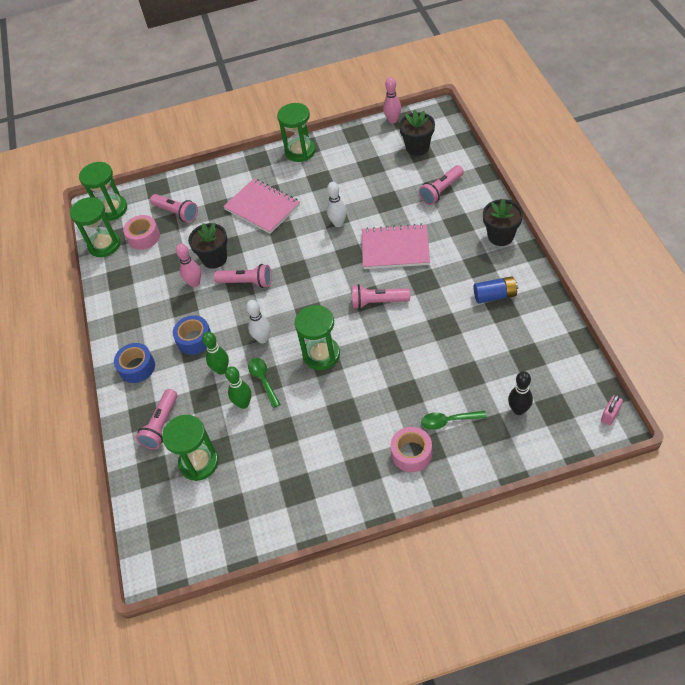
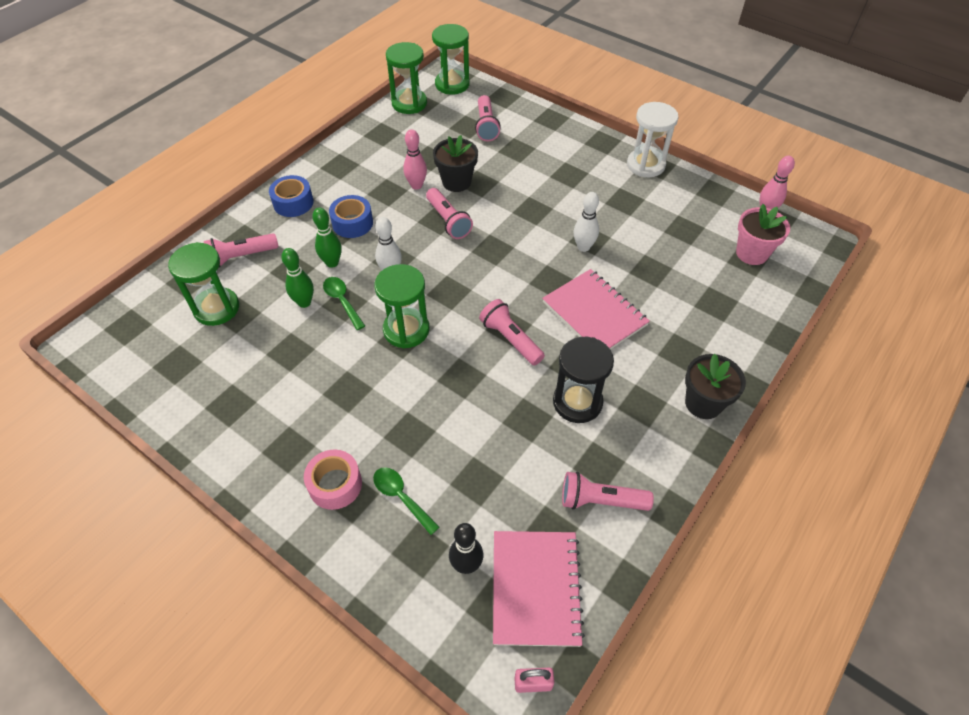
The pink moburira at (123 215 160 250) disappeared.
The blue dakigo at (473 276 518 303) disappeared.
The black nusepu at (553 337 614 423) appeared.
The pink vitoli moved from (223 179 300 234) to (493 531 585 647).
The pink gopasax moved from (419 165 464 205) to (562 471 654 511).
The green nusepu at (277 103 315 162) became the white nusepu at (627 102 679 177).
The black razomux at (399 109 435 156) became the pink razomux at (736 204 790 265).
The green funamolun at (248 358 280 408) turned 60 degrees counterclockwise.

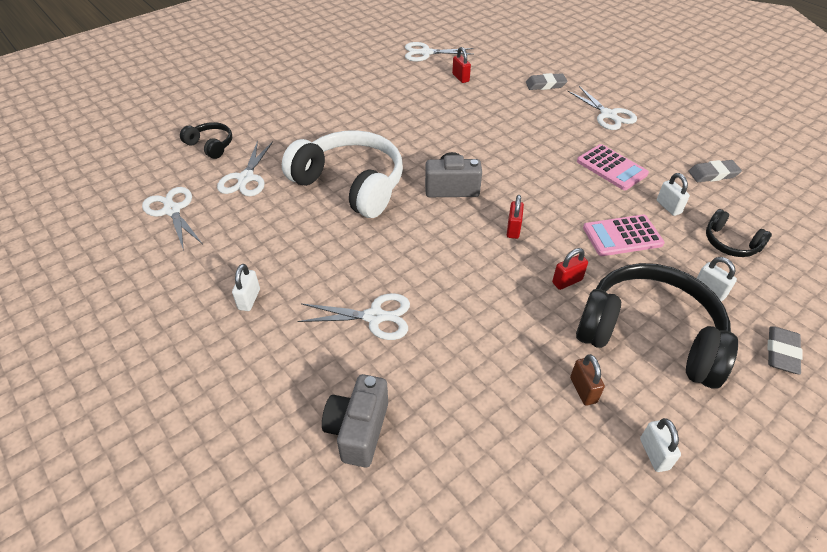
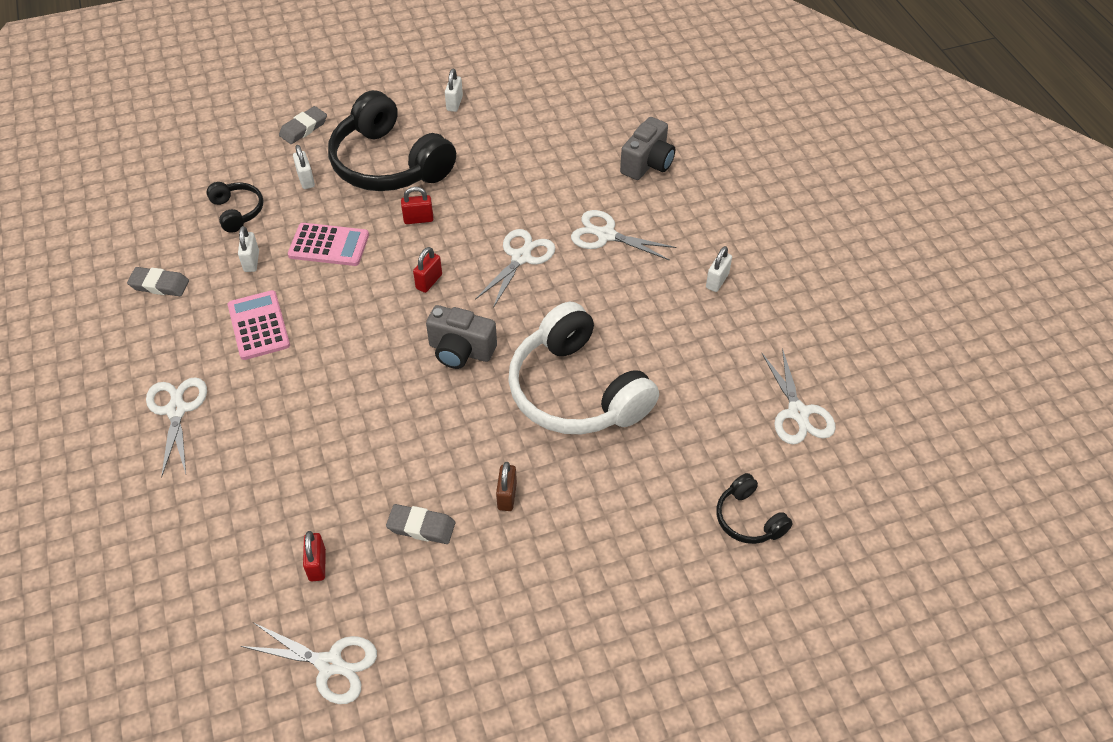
The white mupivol moved from (217 141 273 196) to (475 229 555 308).
The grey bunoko moved from (526 73 567 90) to (386 504 455 544).
The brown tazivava moved from (570 354 605 406) to (496 462 517 511).

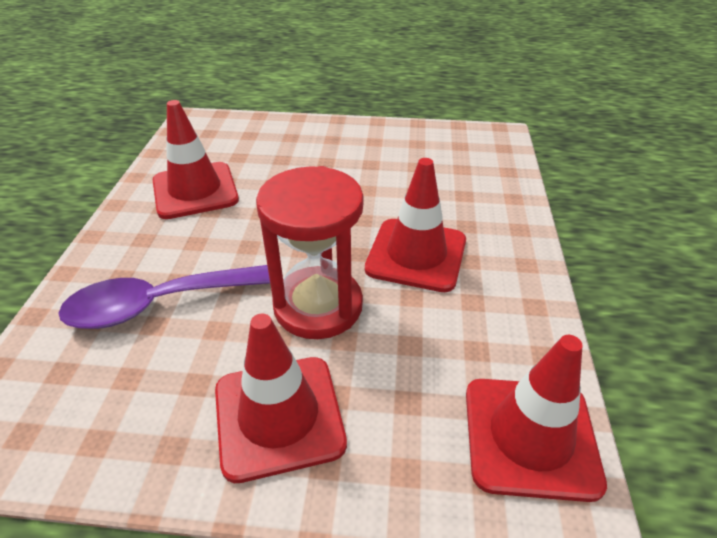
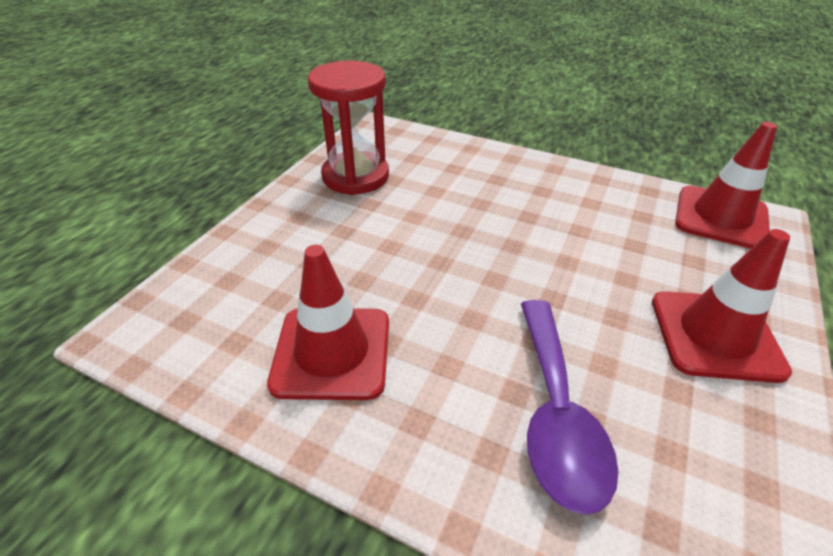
The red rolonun at (365 158 466 292) disappeared.
The red nusepu moved from (256 166 363 339) to (308 61 389 195).

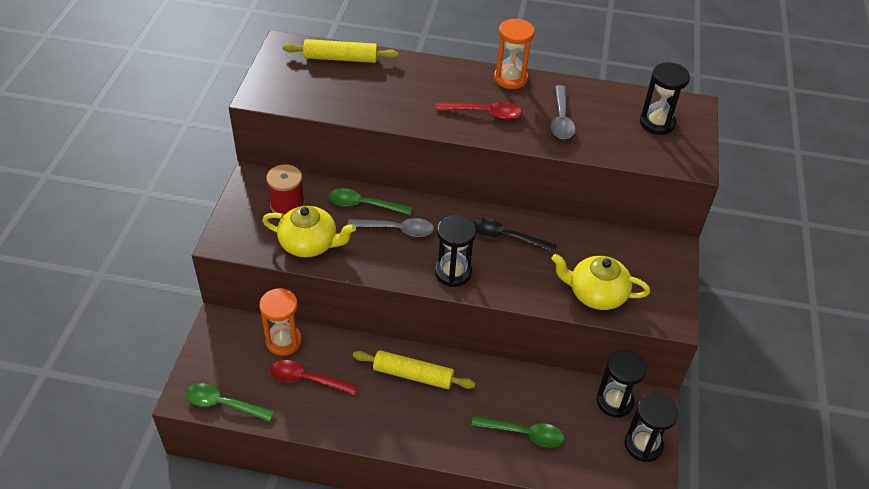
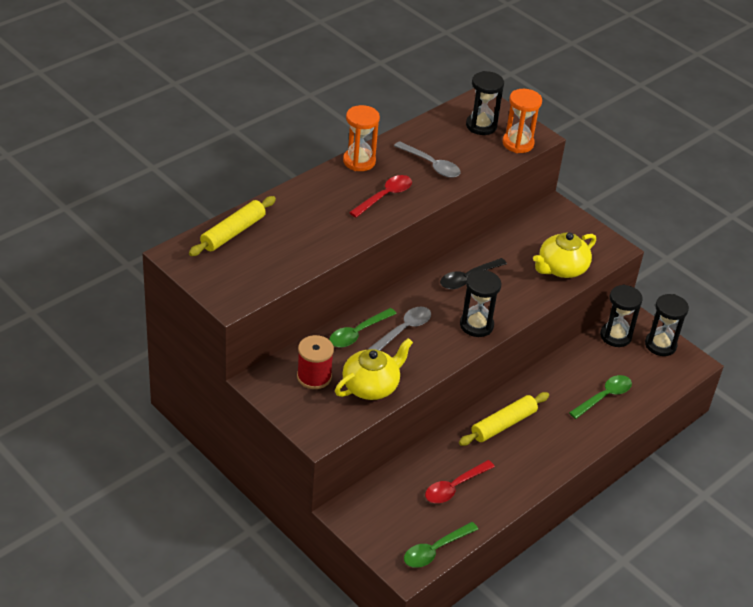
The orange nusepu moved from (259 288 302 356) to (503 89 542 153).

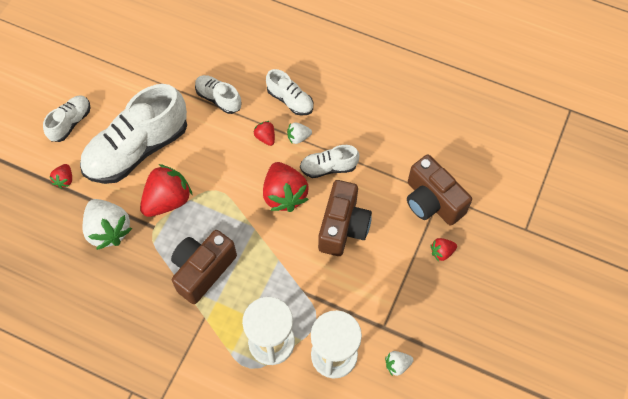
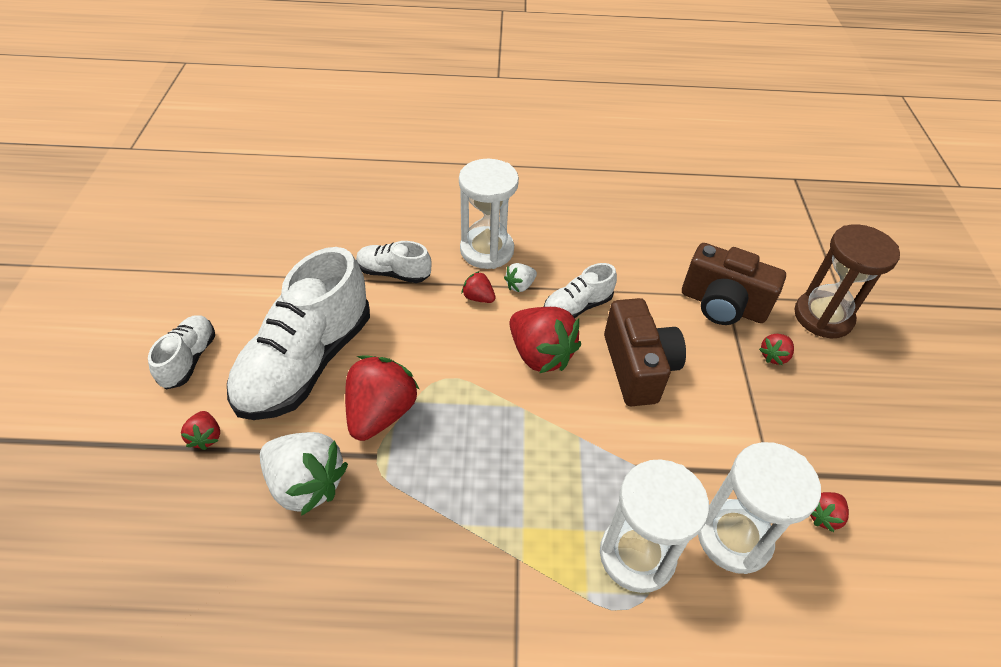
The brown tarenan at (171 230 237 304) disappeared.
The brown nusepu at (794 224 900 338) appeared.
The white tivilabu at (266 69 313 116) was replaced by the white nusepu at (459 159 519 269).
The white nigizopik at (385 351 413 376) became the red nigizopik at (810 492 849 532).

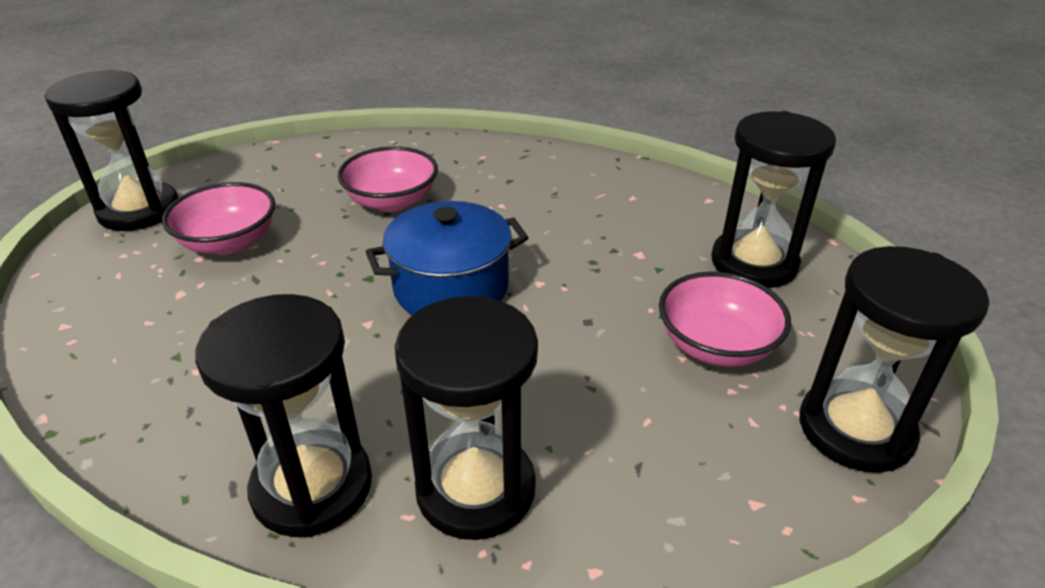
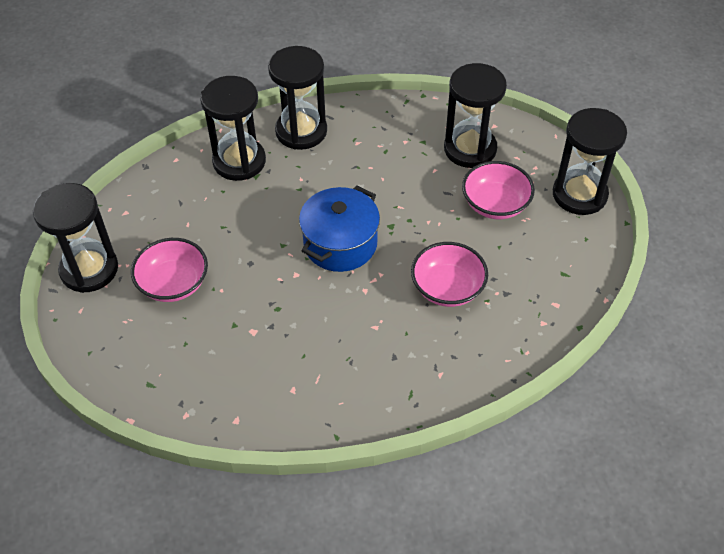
The black nusepu moved from (711 111 836 288) to (444 63 507 168).

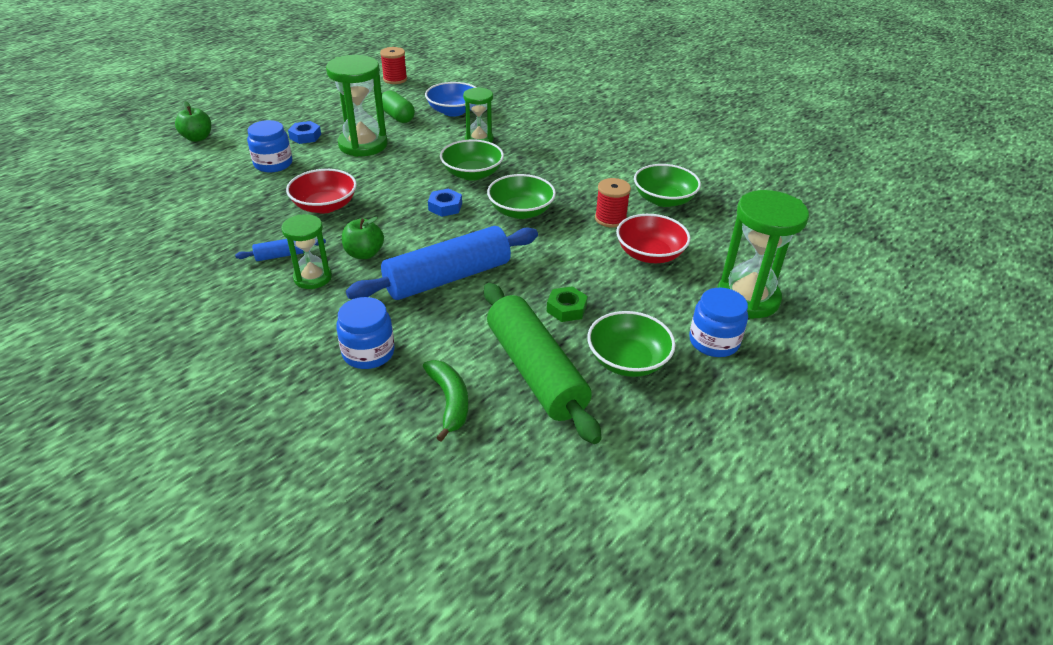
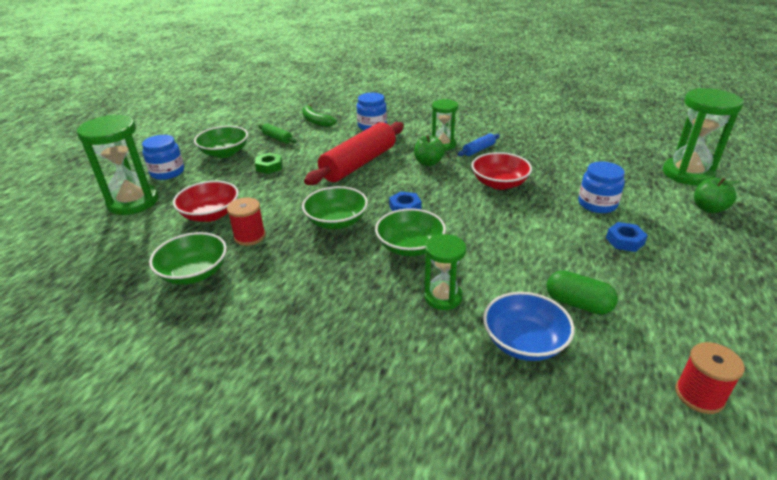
The green nusepu moved from (326 55 388 157) to (663 88 744 185).
The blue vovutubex at (346 226 538 300) became the red vovutubex at (304 122 404 185).
The green vovutubex at (484 283 601 444) changed to 0.43 times the size.

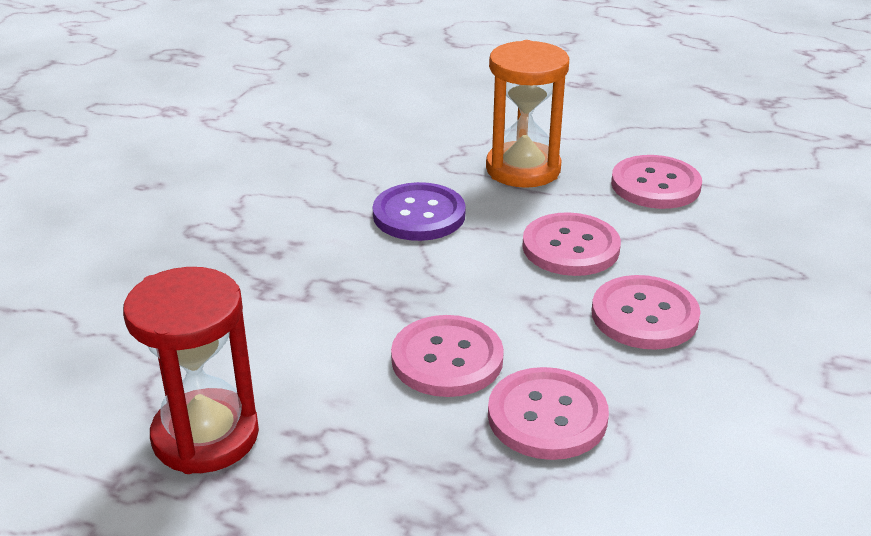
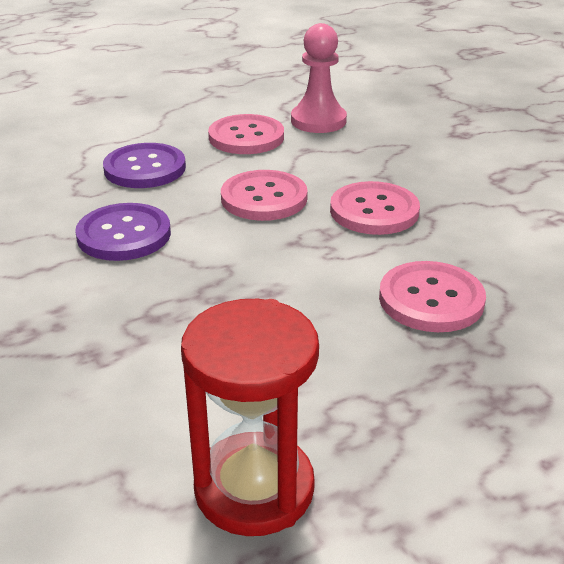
The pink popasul at (391 315 504 397) disappeared.
The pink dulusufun at (291 23 347 133) appeared.
The orange nusepu at (486 40 569 188) was replaced by the purple popasul at (103 143 186 188).

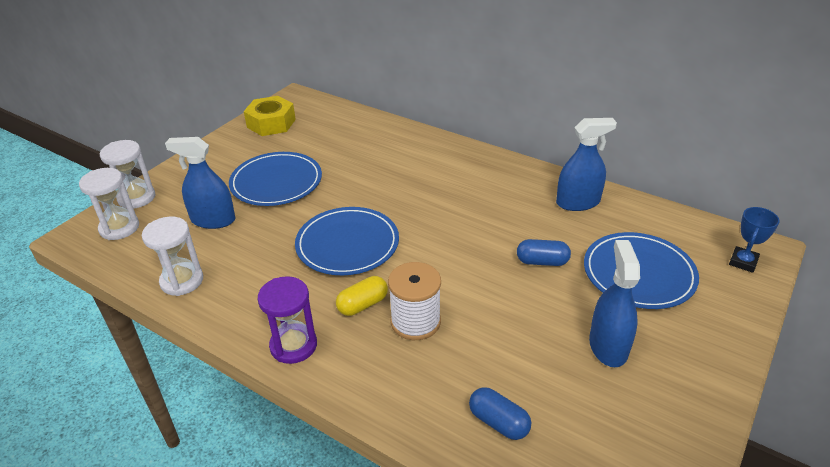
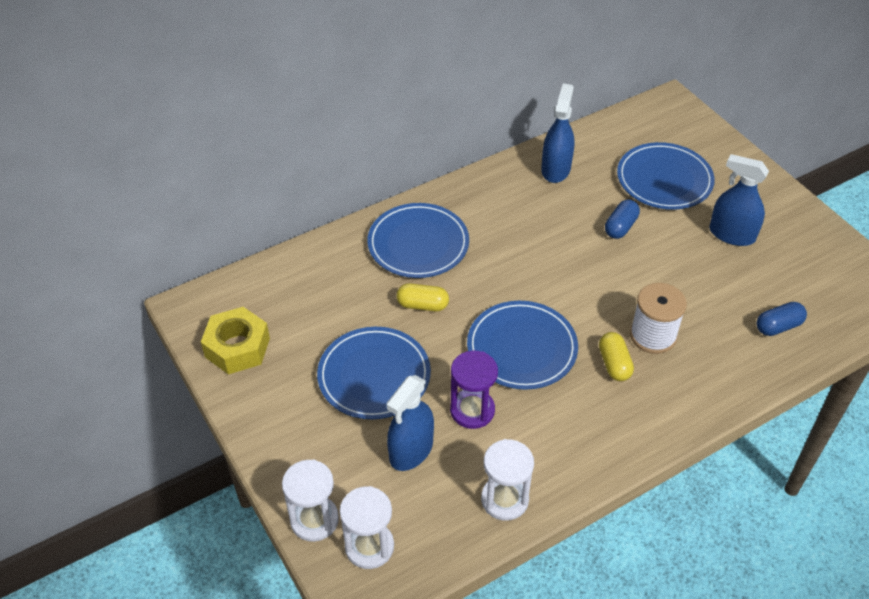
The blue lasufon at (729 207 780 273) disappeared.
The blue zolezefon at (367 203 469 278) appeared.
The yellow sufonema at (397 283 449 311) appeared.
The purple nusepu moved from (258 276 317 364) to (450 350 498 429).

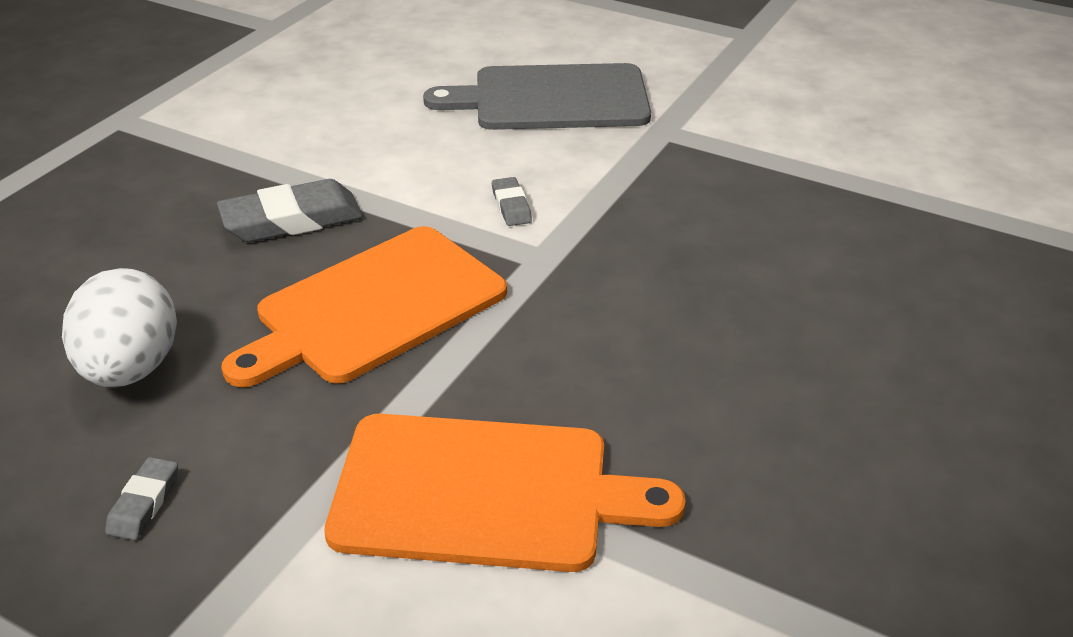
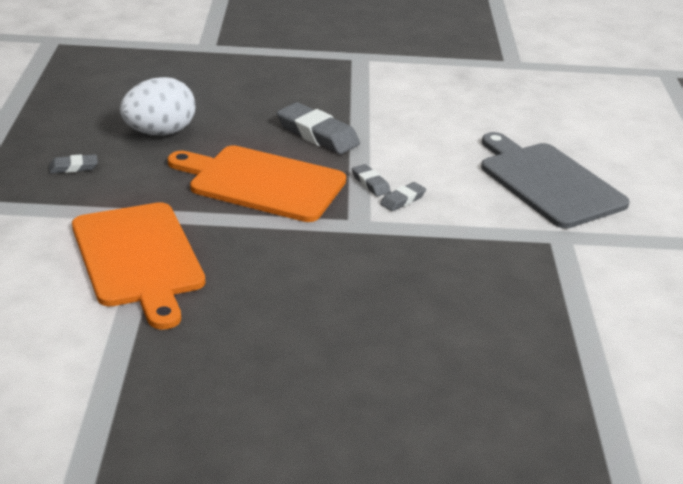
The grey bunoko at (352 164 391 196) appeared.

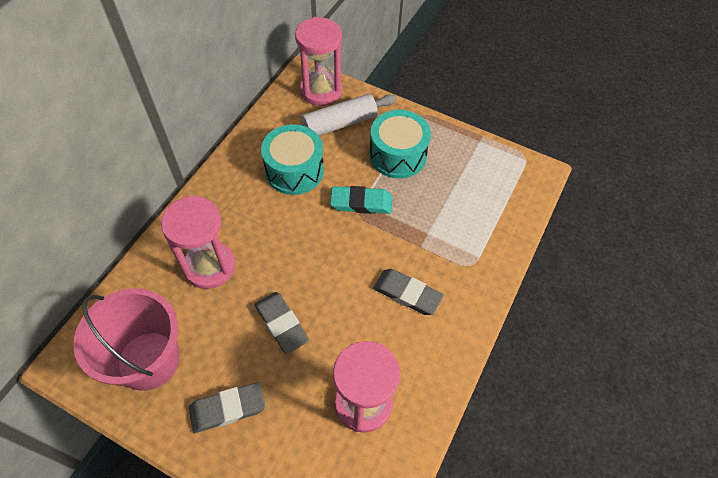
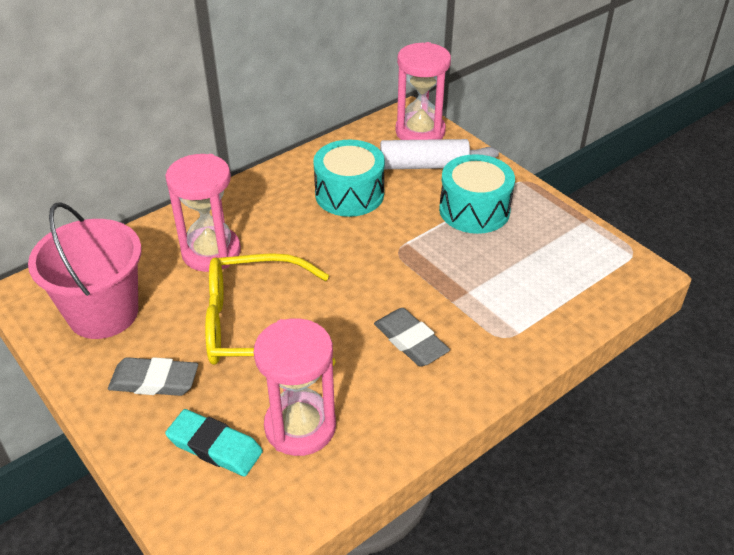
The turquoise bunoko moved from (330 186 392 214) to (165 409 263 476).
The grey bunoko at (255 292 309 354) was replaced by the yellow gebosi at (205 253 335 366).

